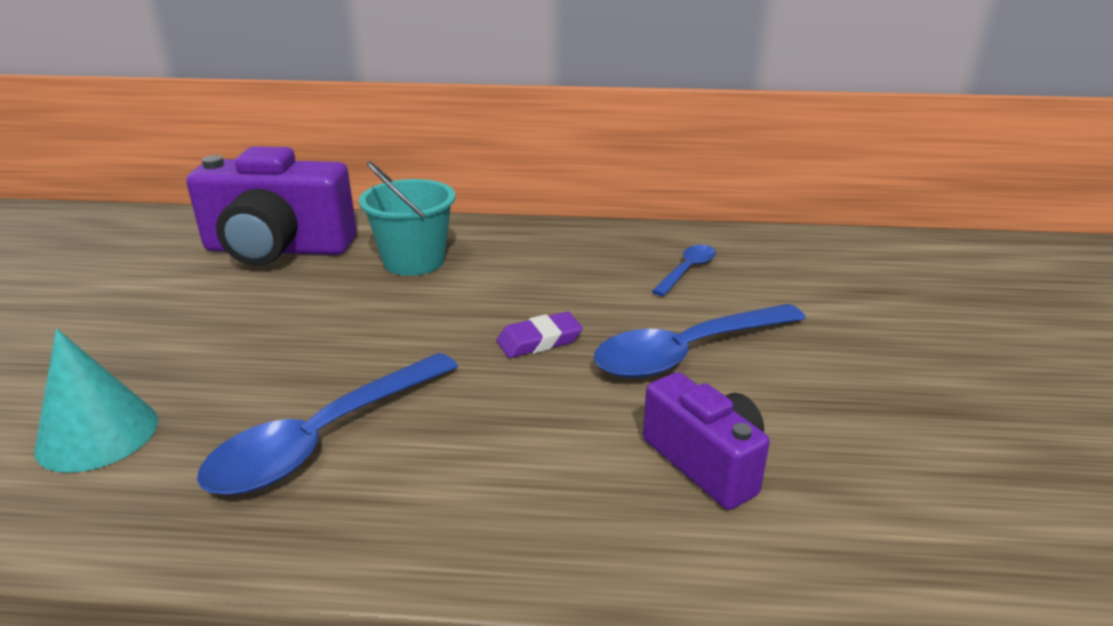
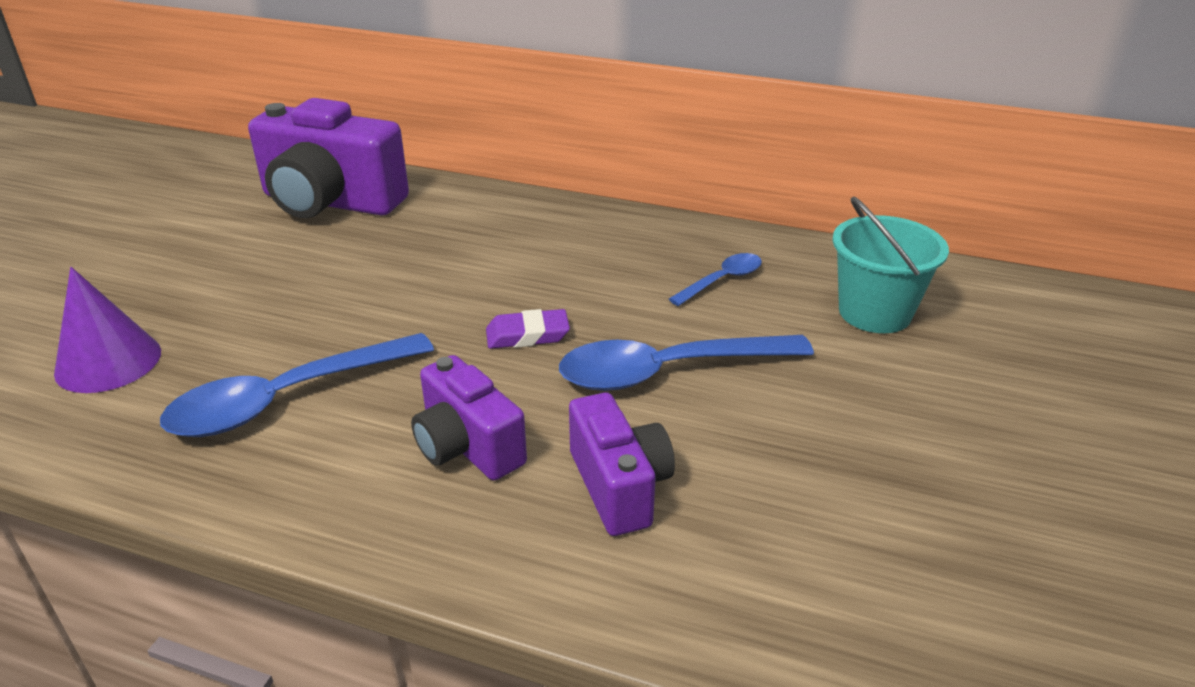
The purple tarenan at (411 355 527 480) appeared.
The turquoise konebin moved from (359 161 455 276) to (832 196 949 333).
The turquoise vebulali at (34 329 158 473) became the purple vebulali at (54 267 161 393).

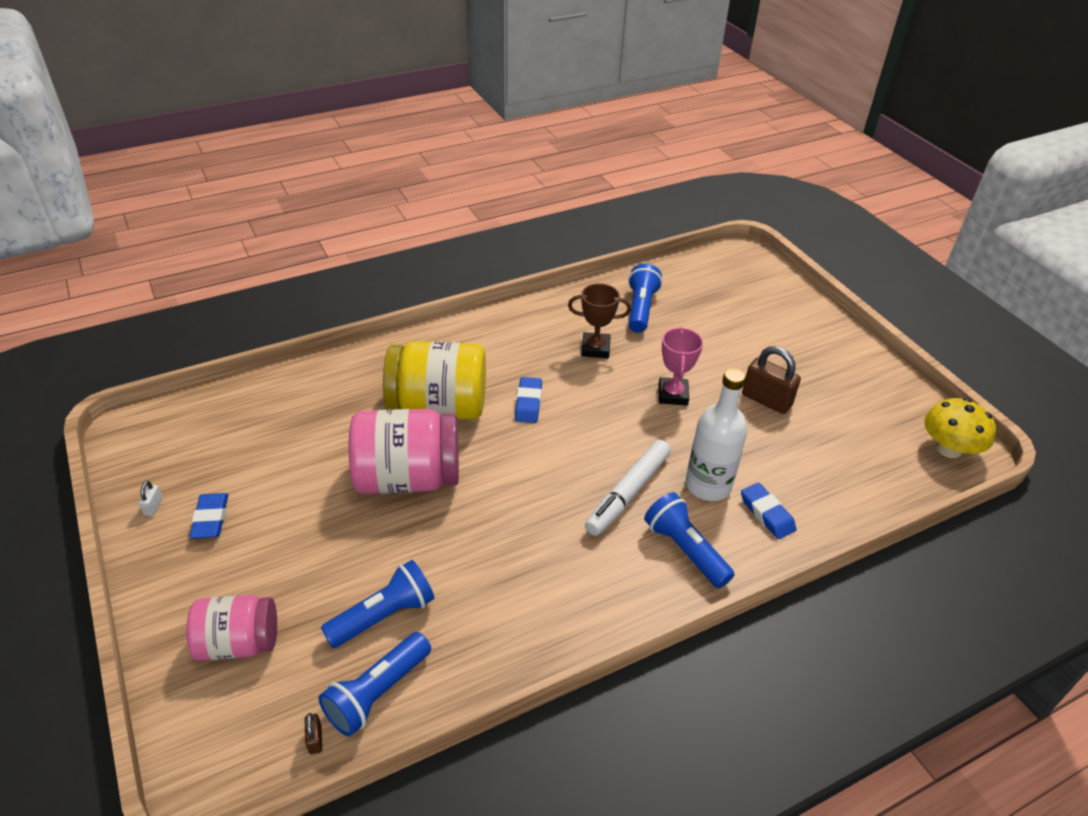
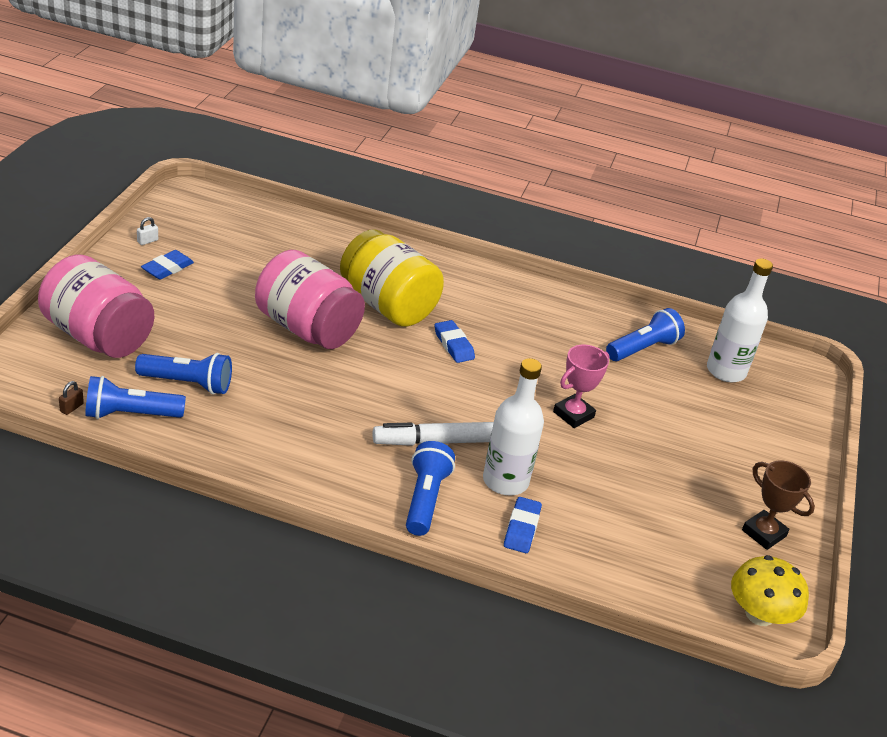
The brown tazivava at (742 346 801 414) disappeared.
The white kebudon at (707 258 773 382) appeared.
The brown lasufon moved from (568 283 631 358) to (742 460 815 550).
The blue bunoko at (515 377 542 423) turned 75 degrees counterclockwise.
The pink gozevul at (187 595 277 661) changed to 1.60 times the size.

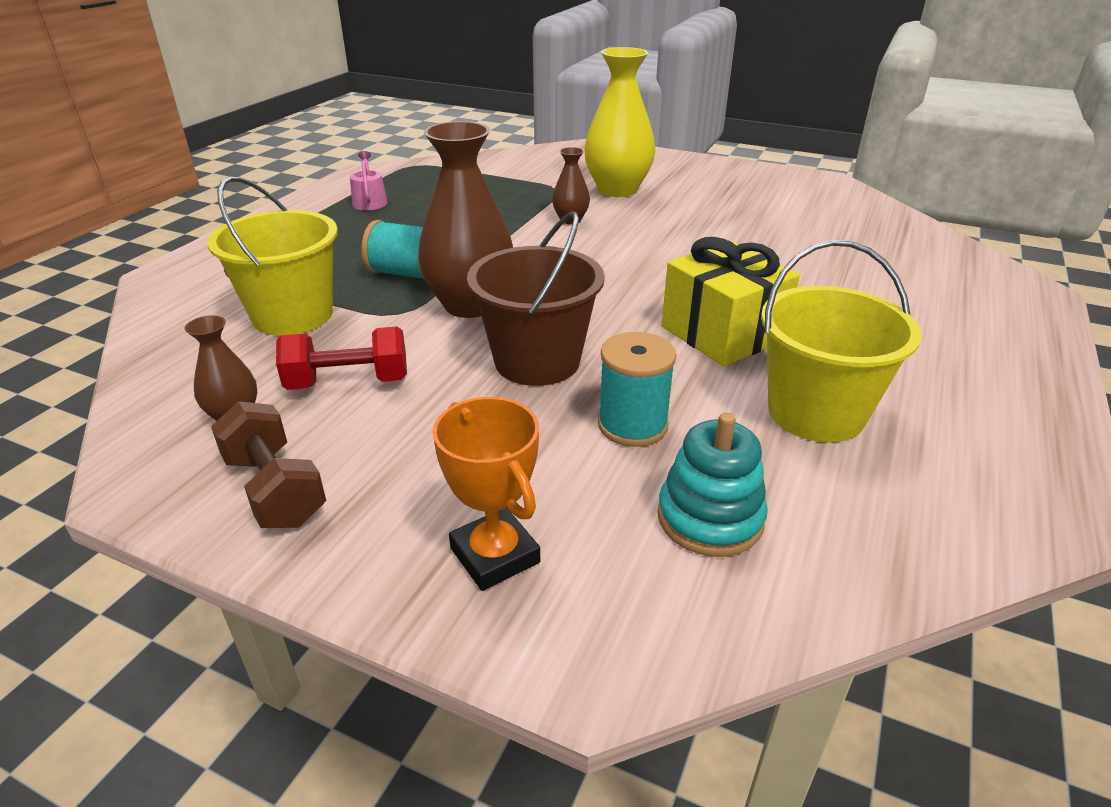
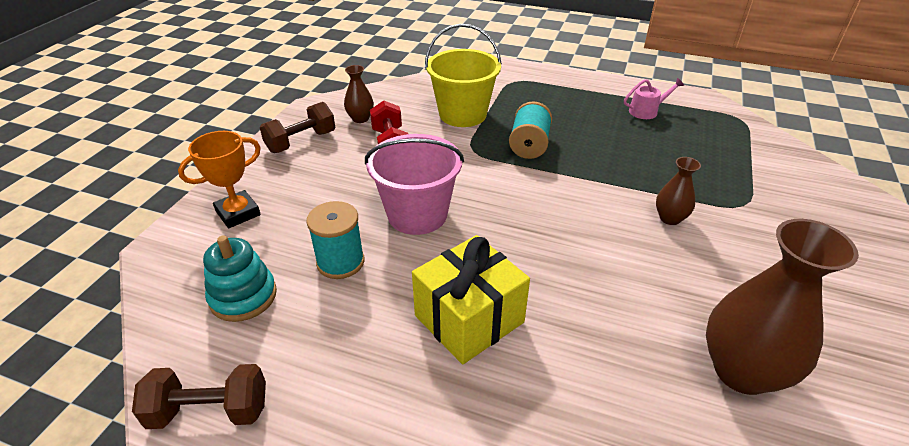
The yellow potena at (584 47 655 197) disappeared.
The yellow konebin at (761 240 922 443) disappeared.
The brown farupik at (132 364 266 429) appeared.
The brown potena moved from (418 121 513 318) to (706 219 859 395).
The brown konebin at (467 211 605 386) became the pink konebin at (365 134 464 235).

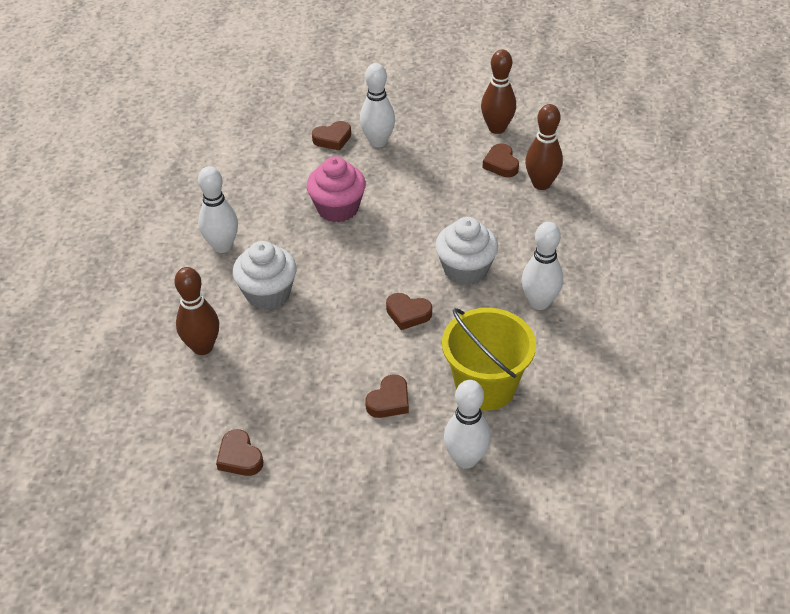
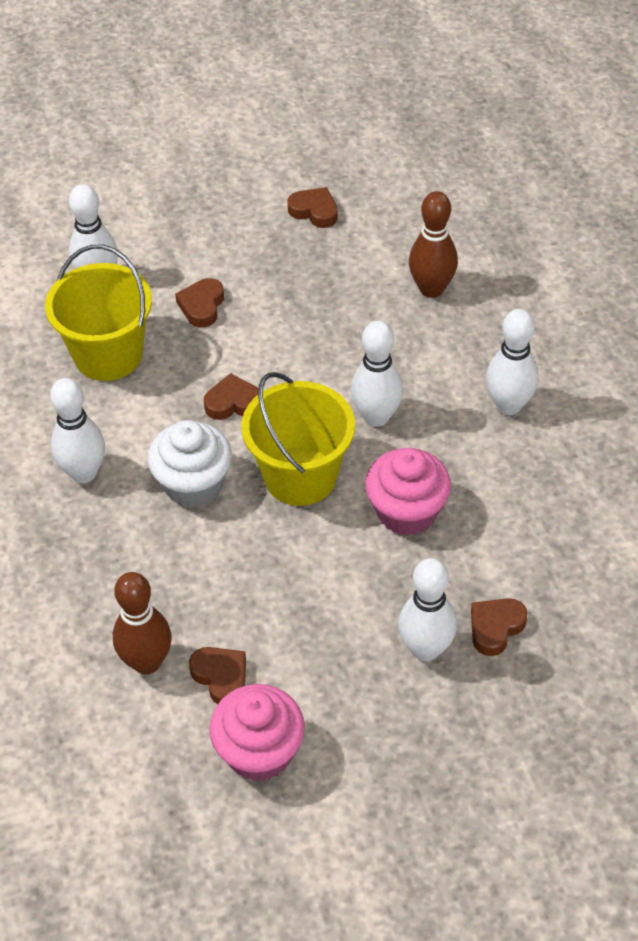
The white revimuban at (233 241 296 310) disappeared.
The yellow konebin at (241 372 355 506) appeared.
The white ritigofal at (351 321 403 427) appeared.
The brown ritigofal at (481 50 516 134) was replaced by the pink revimuban at (209 684 305 781).

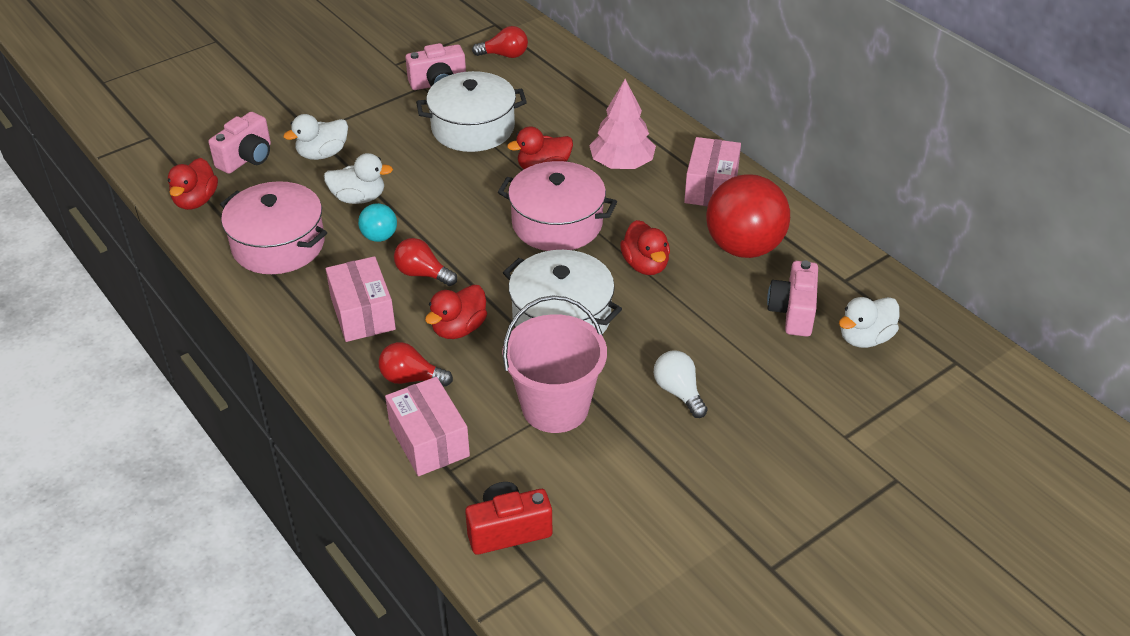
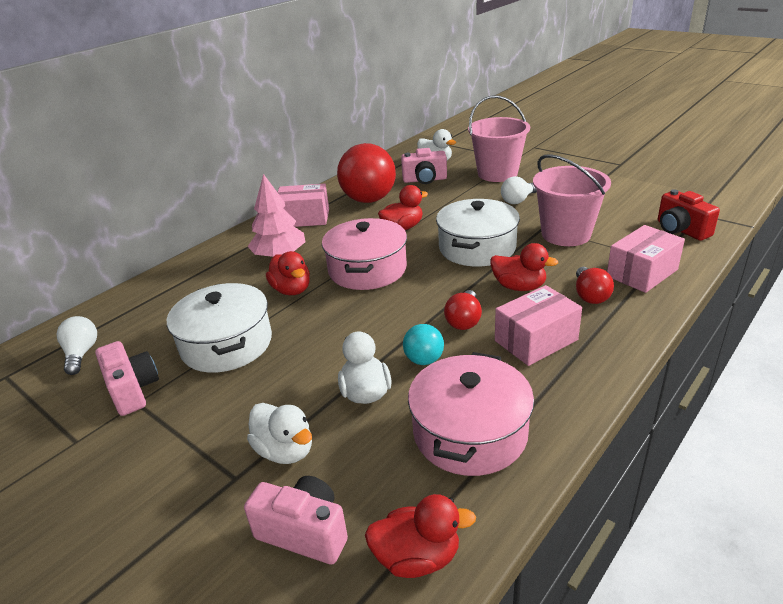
The pink konebin at (468 95 530 182) appeared.
The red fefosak at (472 26 528 58) became the white fefosak at (57 316 97 375).

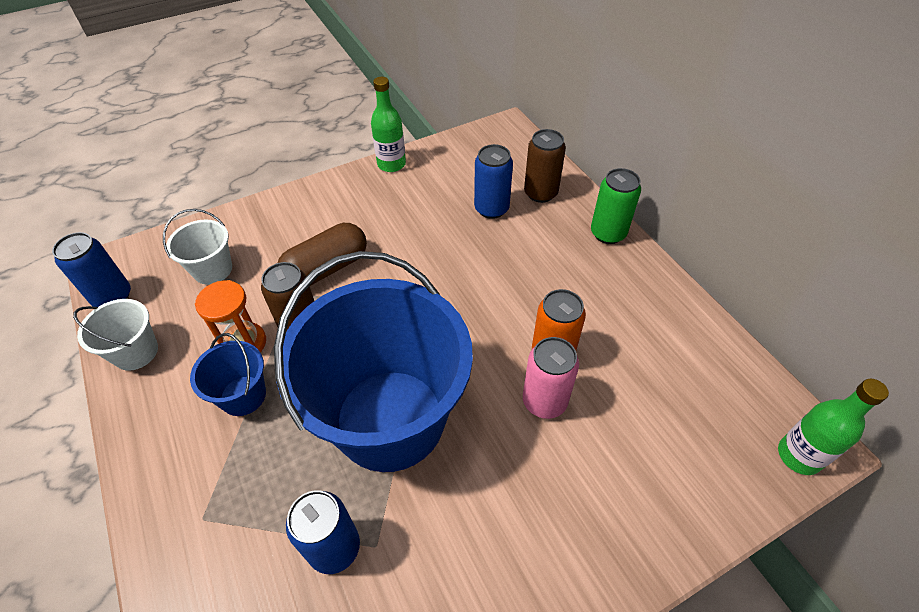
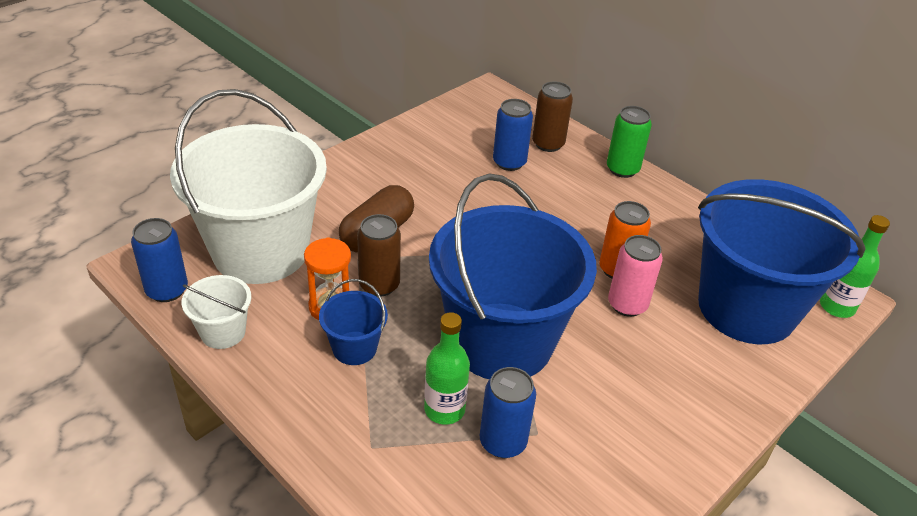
The blue konebin at (698 179 866 344) appeared.
The green kebudon moved from (371 77 406 172) to (424 312 470 425).
The white konebin at (163 209 232 285) changed to 2.38 times the size.

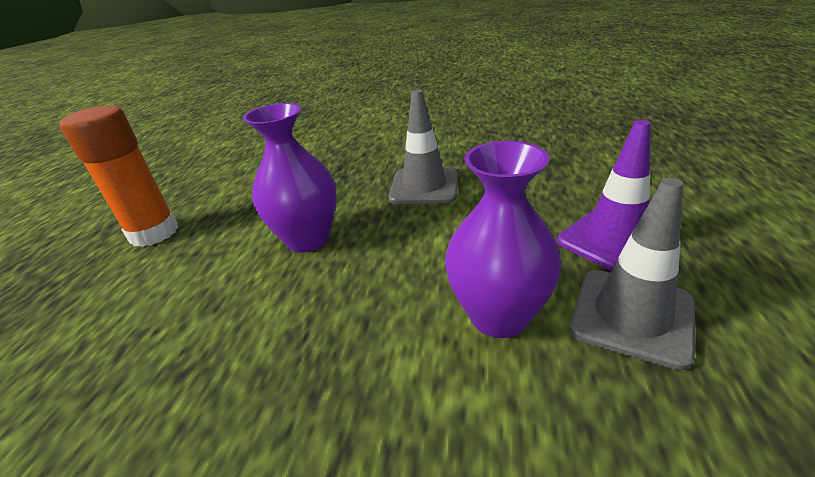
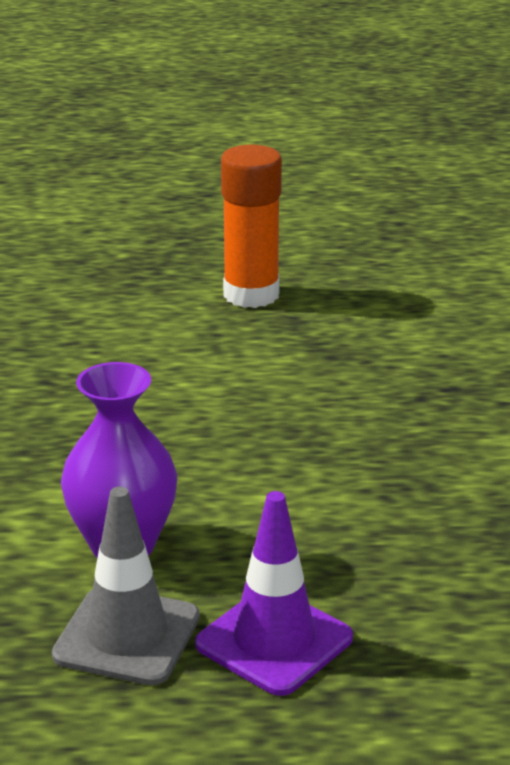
The purple potena at (243 103 337 252) disappeared.
The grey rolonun at (389 89 458 204) disappeared.

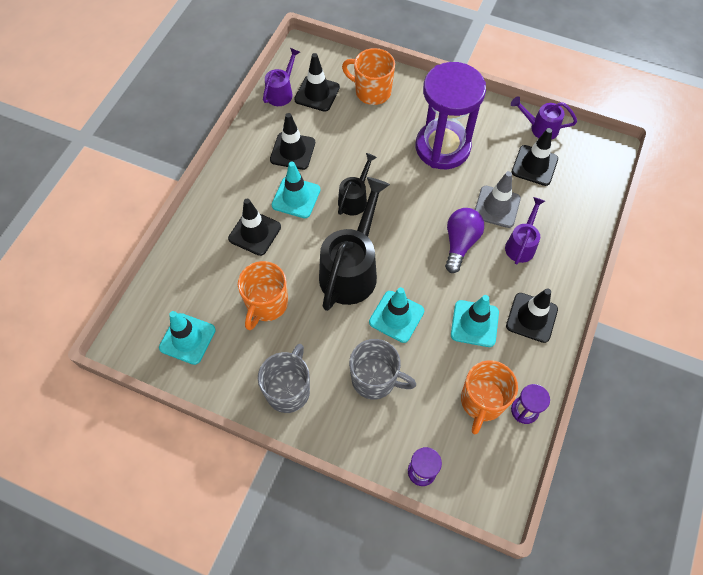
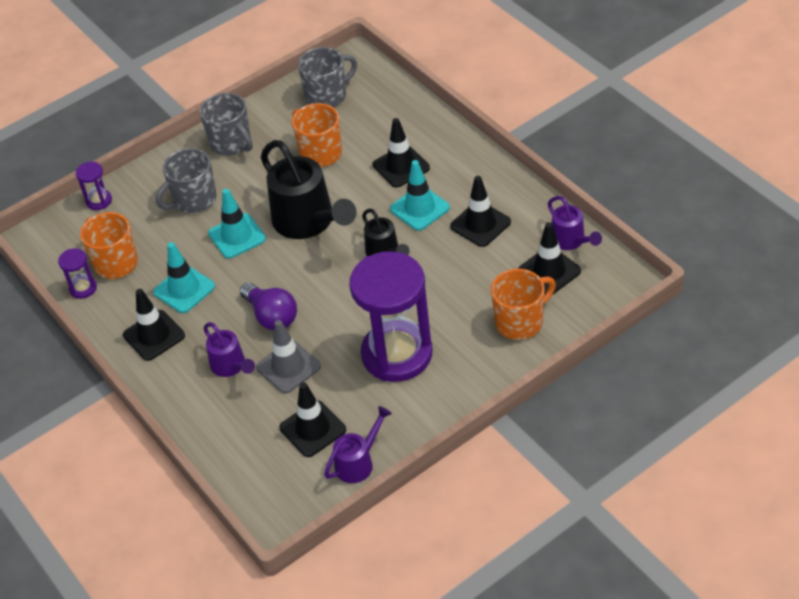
The turquoise rolonun at (159 311 216 365) was replaced by the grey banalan at (298 47 357 107).

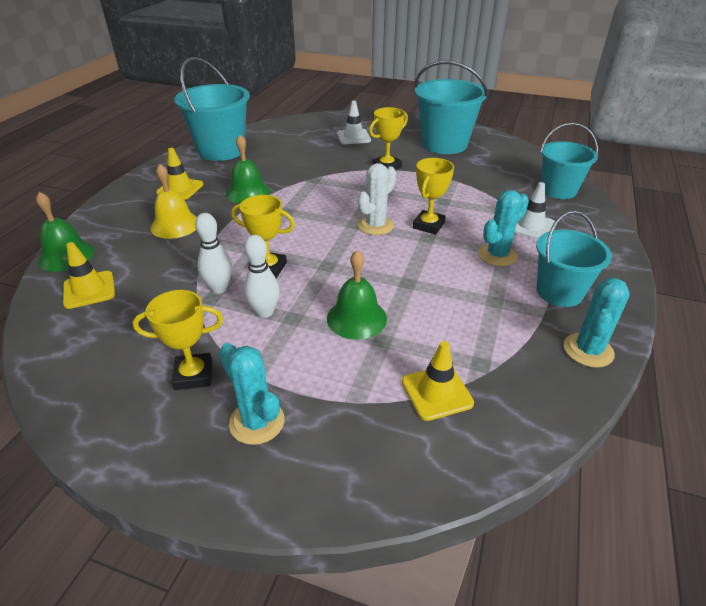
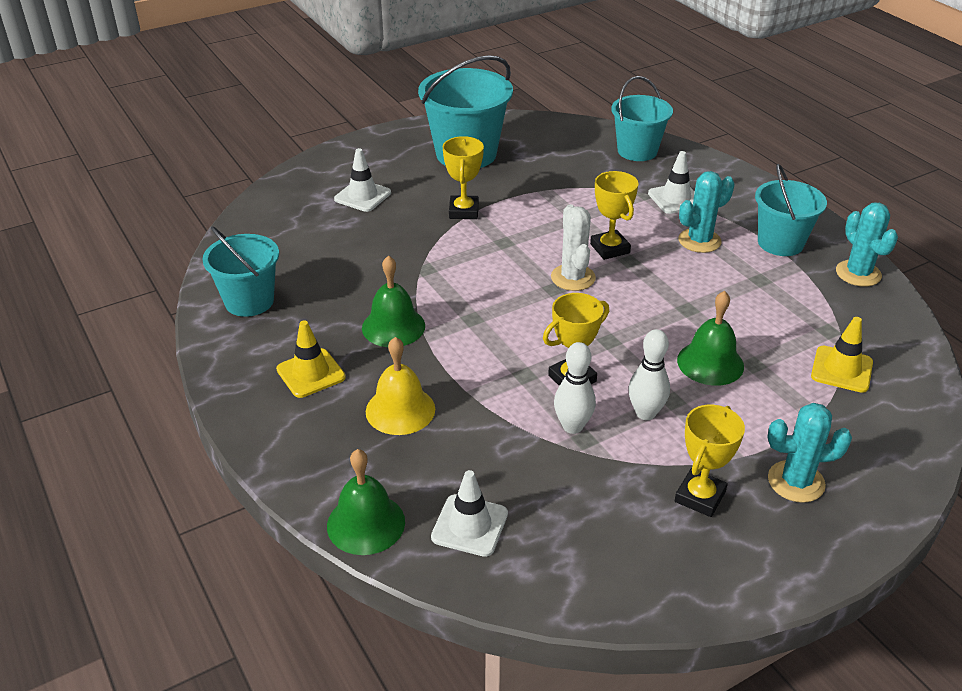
The yellow rolonun at (63 242 115 309) became the white rolonun at (431 470 508 557).
The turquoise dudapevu at (478 190 529 267) turned 60 degrees clockwise.
The turquoise konebin at (174 57 250 161) changed to 0.66 times the size.

